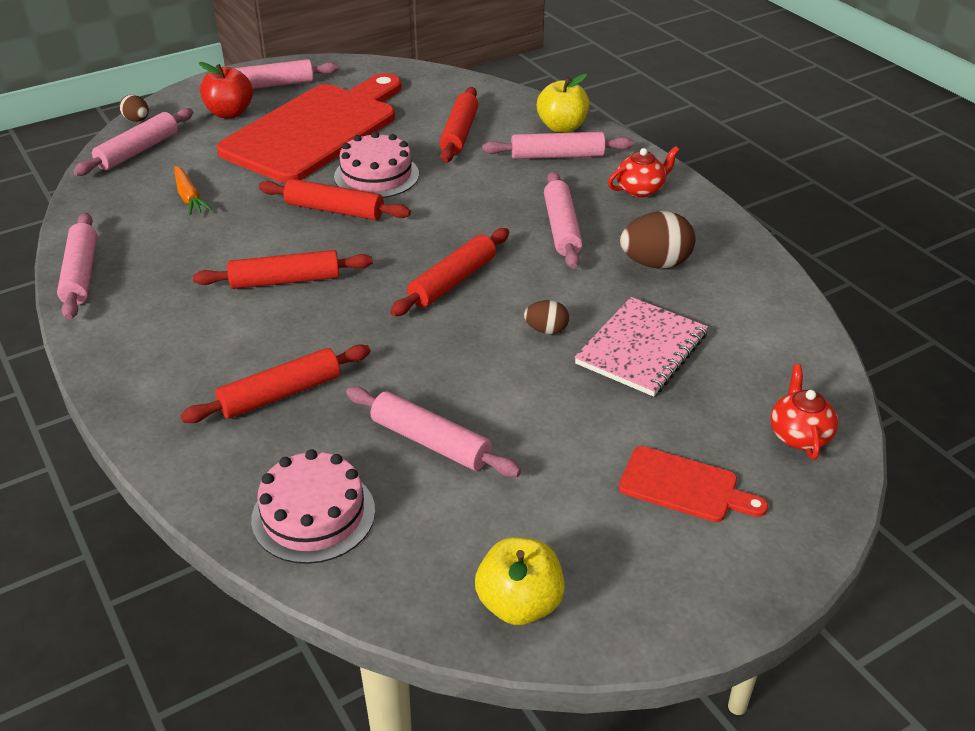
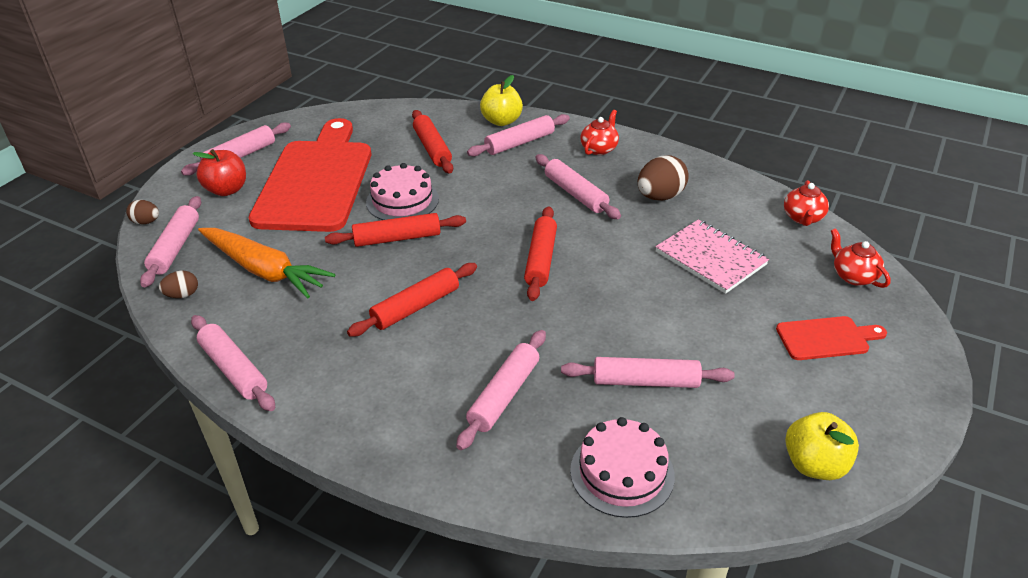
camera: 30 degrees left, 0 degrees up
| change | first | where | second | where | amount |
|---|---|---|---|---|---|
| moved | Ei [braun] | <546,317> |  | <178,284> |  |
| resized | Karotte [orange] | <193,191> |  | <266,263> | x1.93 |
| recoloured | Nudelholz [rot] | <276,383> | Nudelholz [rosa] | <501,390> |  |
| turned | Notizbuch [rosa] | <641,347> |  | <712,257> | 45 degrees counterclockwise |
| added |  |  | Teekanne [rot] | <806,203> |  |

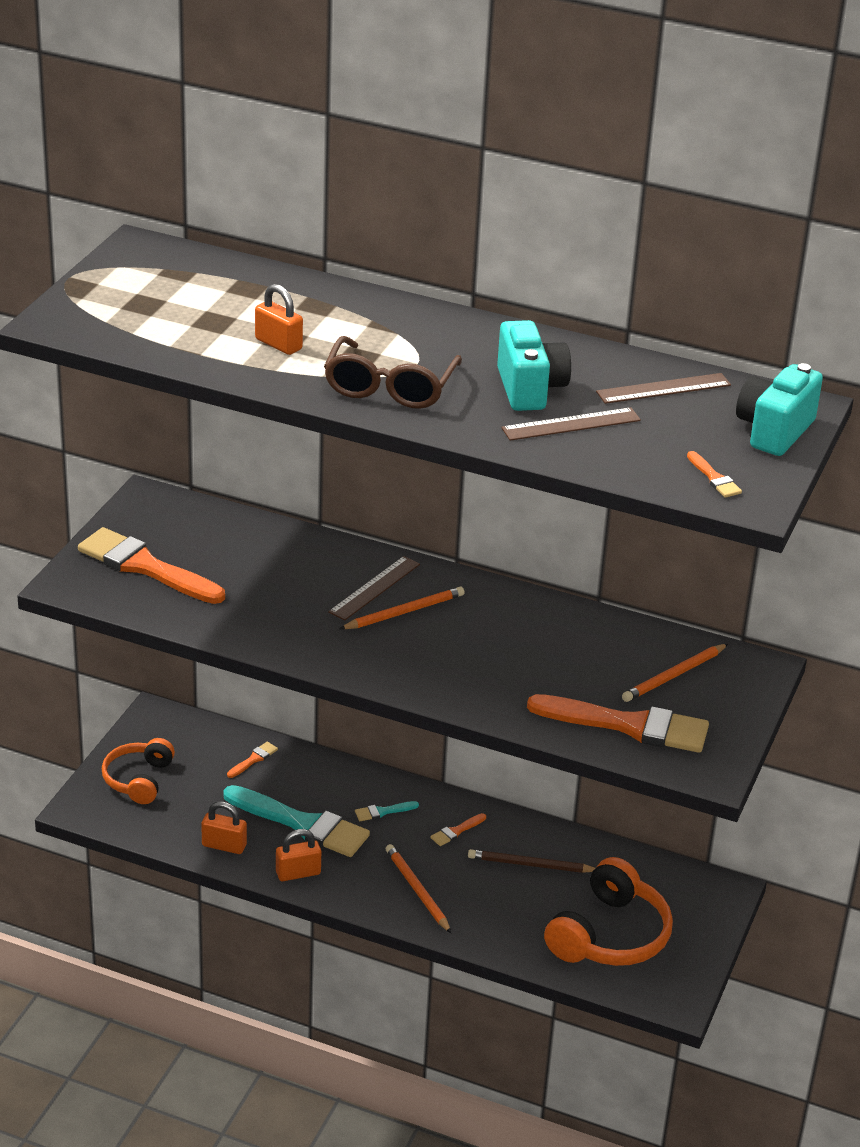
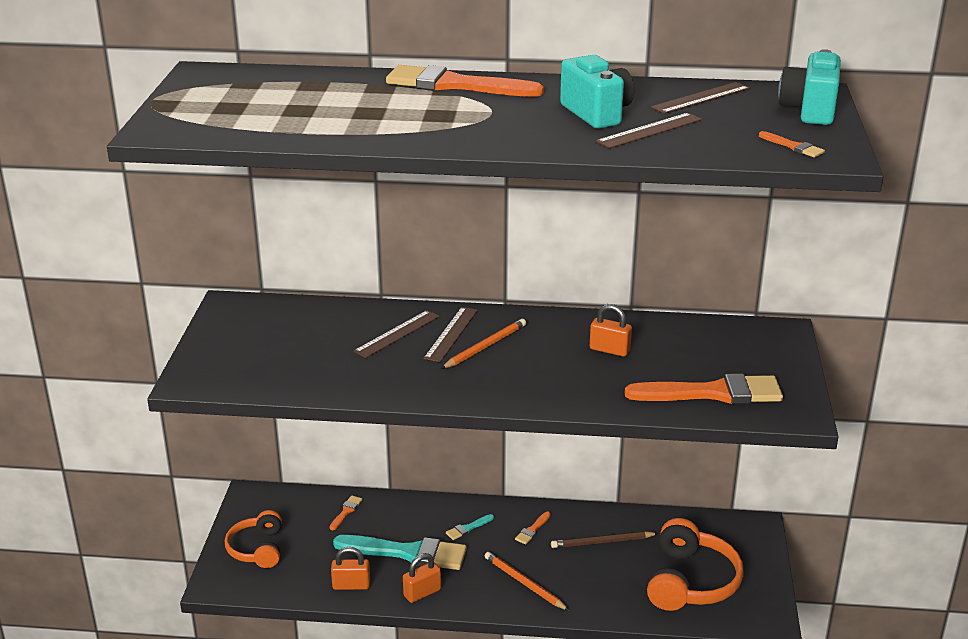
camera: 15 degrees left, 5 degrees down
| change | first | where | second | where | amount |
|---|---|---|---|---|---|
| added |  |  | Lineal [braun] | <396,334> |  |
| moved | Pinsel [orange] | <151,565> |  | <465,81> |  |
| moved | Vorhängeschloss [orange] | <279,319> |  | <611,330> |  |
| removed | Brille [braun] | <393,372> |  |  |  |
| removed | Bleistift [orange] | <675,673> |  |  |  |

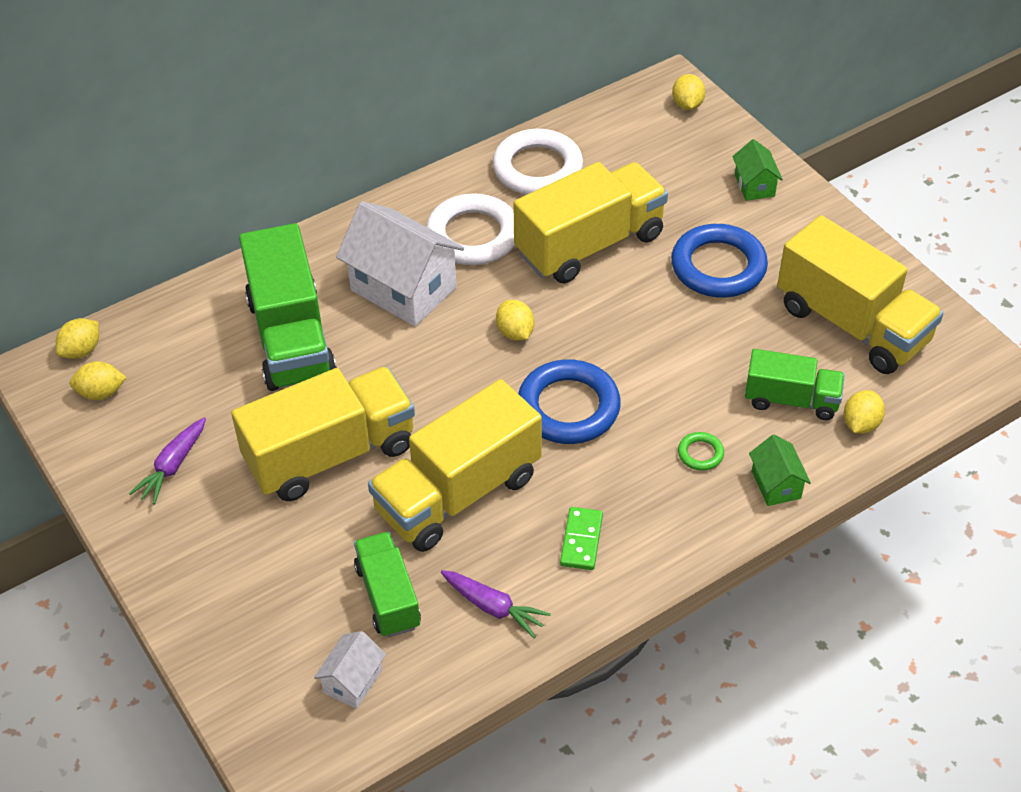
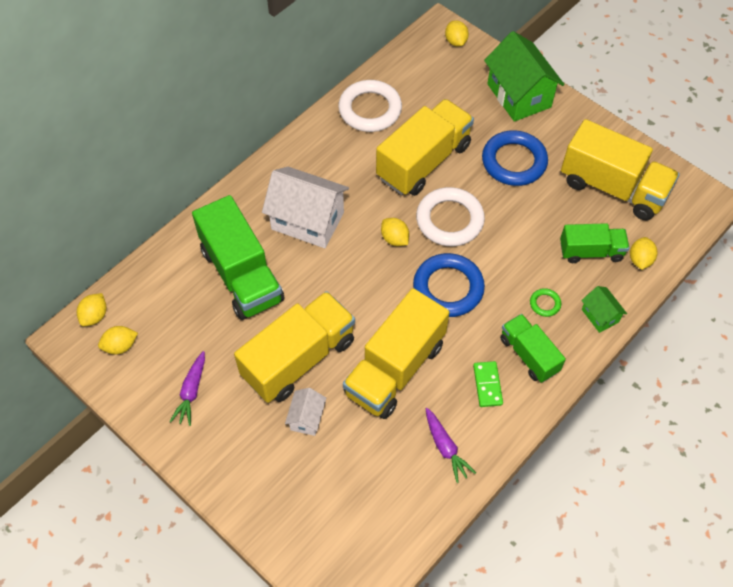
camera: 15 degrees left, 10 degrees up
| change | first | where | second | where | amount |
|---|---|---|---|---|---|
| moved | Haus [weiß] | <350,670> |  | <305,412> |  |
| moved | Ring [weiß] | <470,229> |  | <450,216> |  |
| turned | Karotte [lila] | <496,604> |  | <451,445> | 45 degrees clockwise |
| resized | Haus [grün] | <757,170> |  | <524,76> | x2.05 |
| moved | Lastwagen [grün] | <387,584> |  | <533,348> |  |

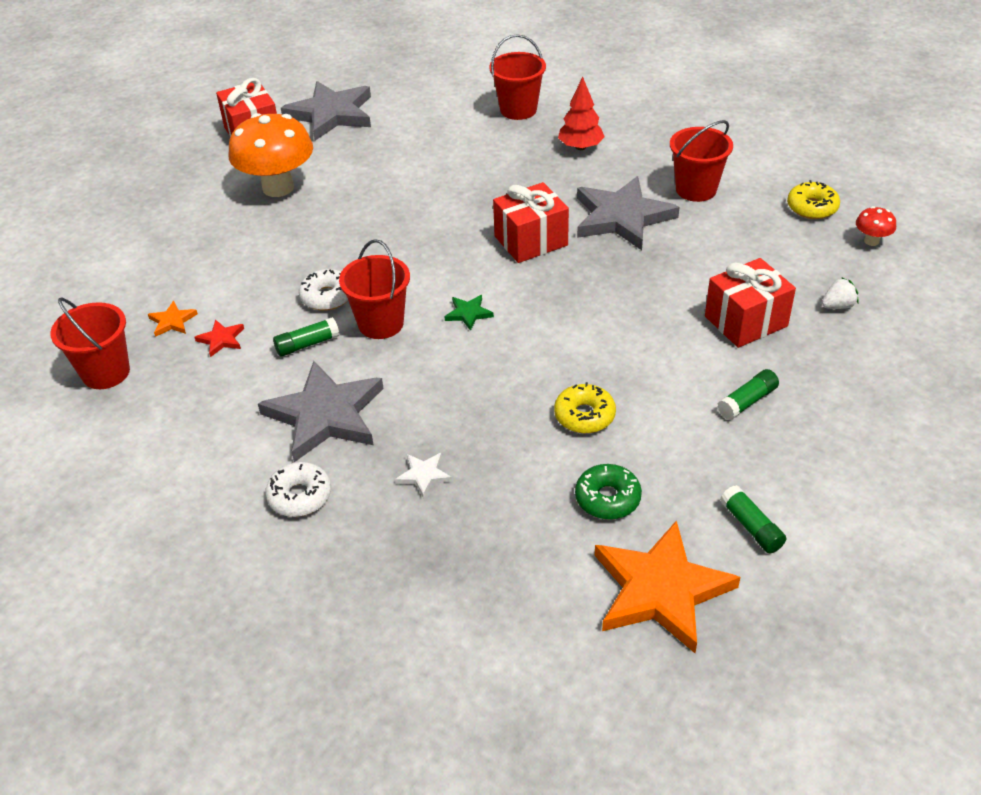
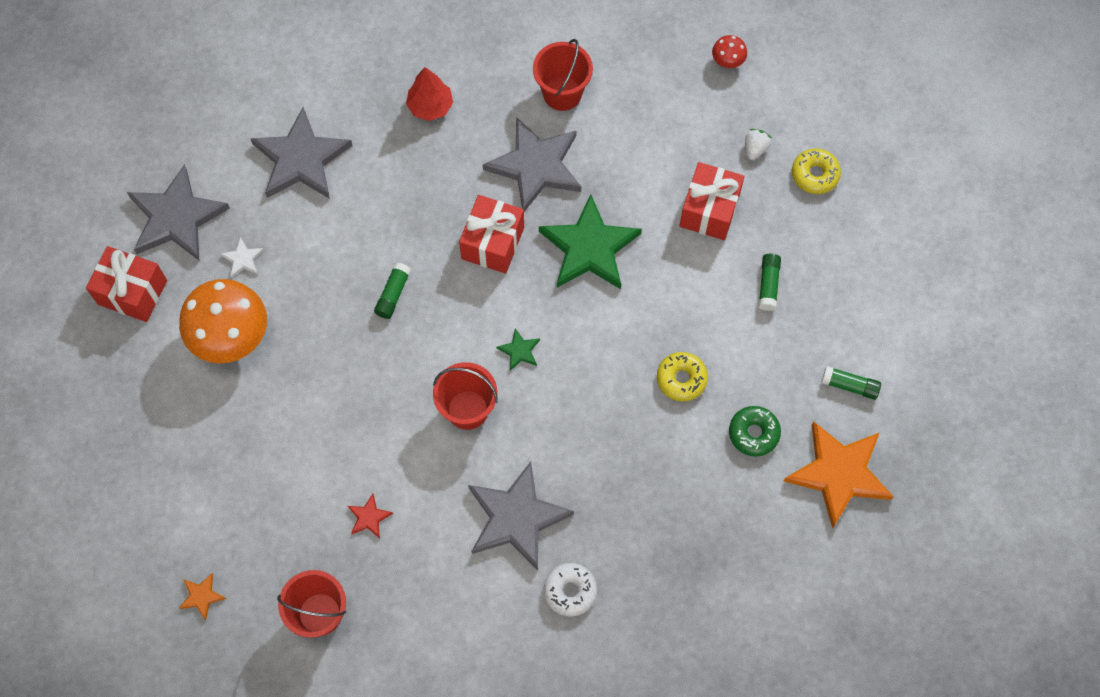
camera: 45 degrees left, 25 degrees up
| change | first | where | second | where | amount |
|---|---|---|---|---|---|
| moved | Stern [orange] | <173,319> |  | <202,596> |  |
| moved | Stern [weiß] | <423,476> |  | <242,257> |  |
| added |  |  | Stern [grau] | <301,153> |  |
| moved | Klebestift [grün] | <306,337> |  | <392,290> |  |
| added |  |  | Stern [grün] | <590,241> |  |
| moved | Donut [gelb] | <813,199> |  | <816,171> |  |
| removed | Donut [weiß] | <323,290> |  |  |  |
| removed | Eimer [rot] | <517,77> |  |  |  |

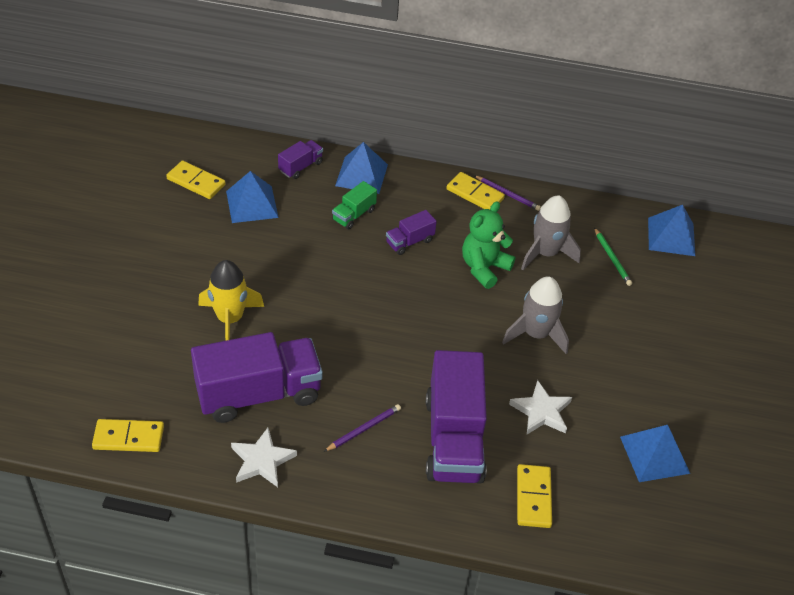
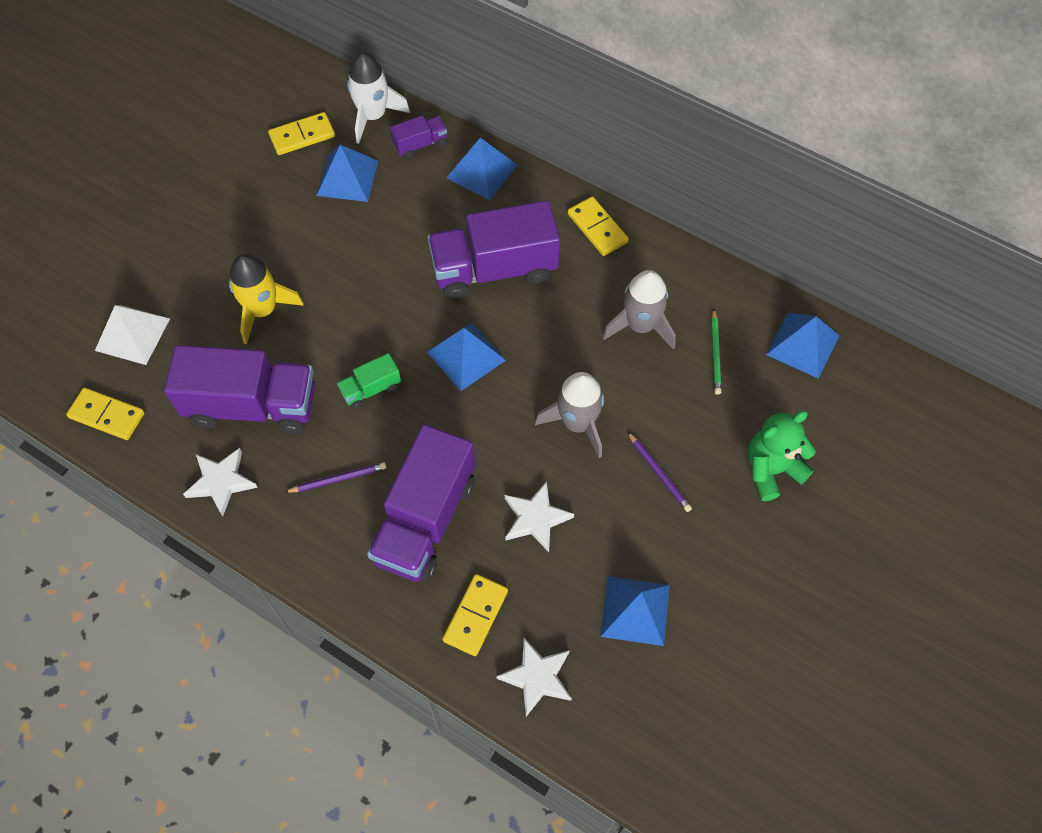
camera: 25 degrees right, 15 degrees up
| change | first | where | second | where | amount |
|---|---|---|---|---|---|
| added |  |  | Pyramide [weiß] | <132,335> |  |
| turned | Dominostein [gelb] | <196,179> |  | <301,133> | 75 degrees counterclockwise |
| moved | Lastwagen [grün] | <354,205> |  | <369,381> |  |
| added |  |  | Rakete [weiß] | <378,98> |  |
| resized | Lastwagen [lila] | <411,232> |  | <493,249> | x2.20 |
| added |  |  | Pyramide [blau] | <466,357> |  |
| added |  |  | Stern [weiß] | <534,677> |  |
| moved | Bleistift [lila] | <507,193> |  | <660,472> |  |
| moved | Teddybär [grün] | <488,245> |  | <782,456> |  |

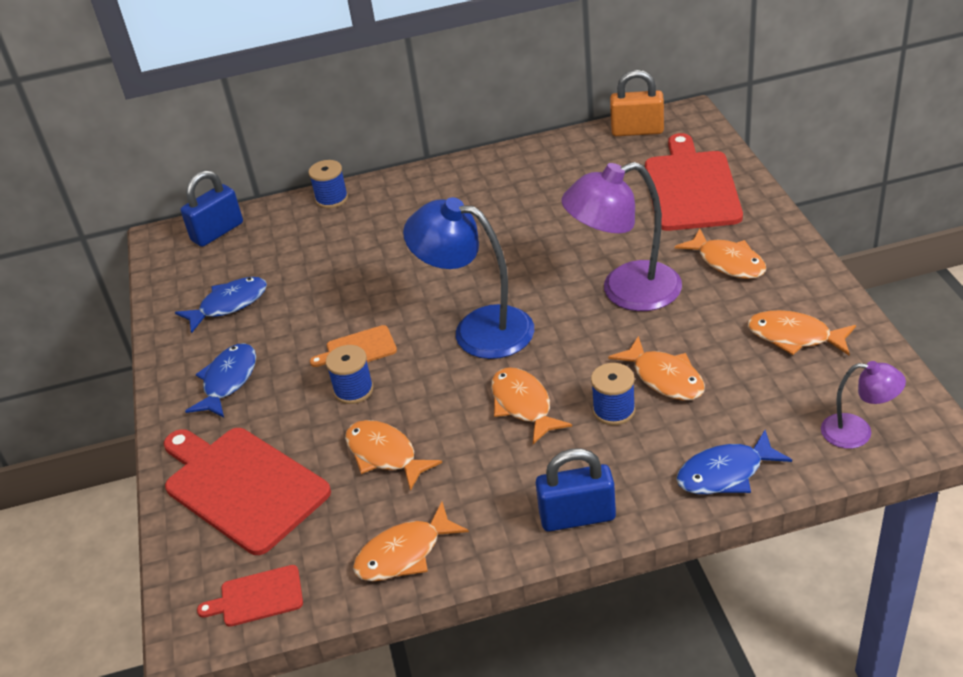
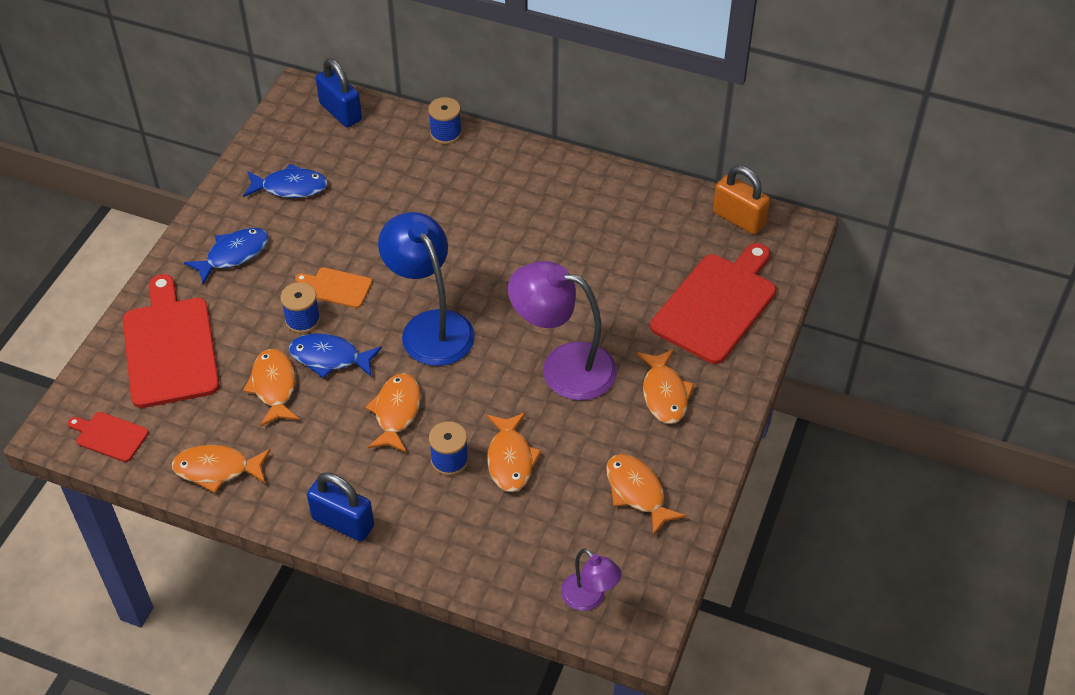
camera: 30 degrees right, 10 degrees up
| change | first | where | second | where | amount |
|---|---|---|---|---|---|
| moved | Fisch [blau] | <734,462> |  | <335,355> |  |
| turned | Vorhängeschloss [blau] | <212,208> |  | <339,93> | 60 degrees clockwise |

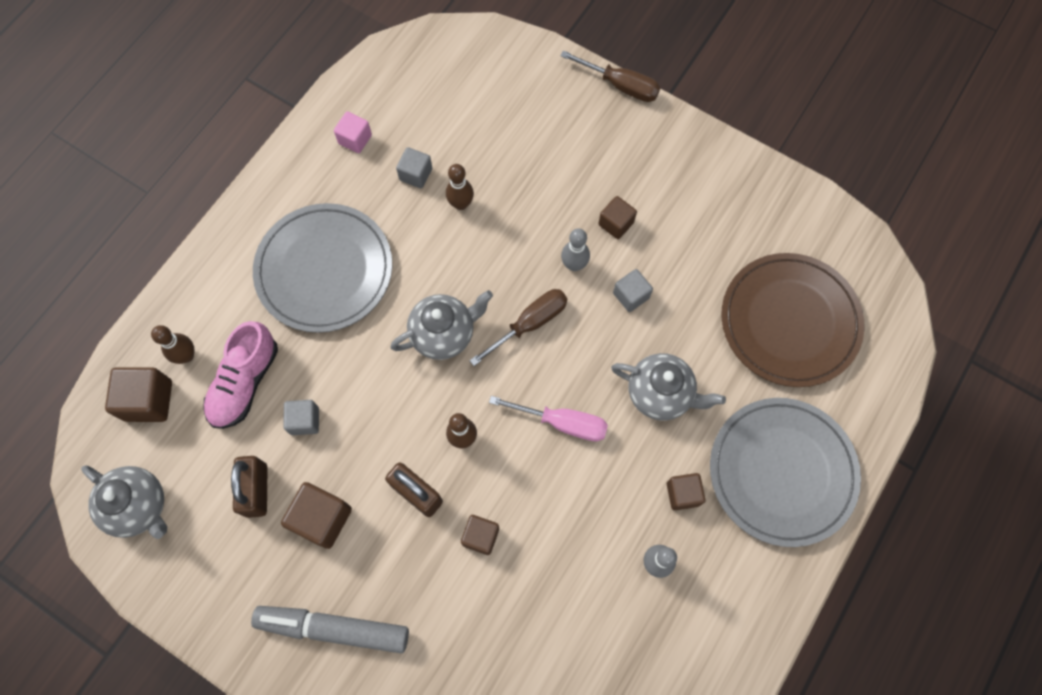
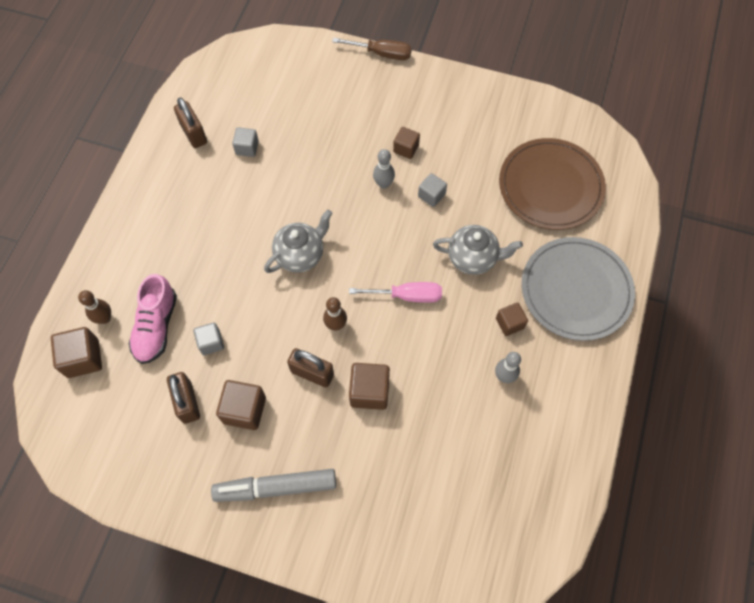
camera: 15 degrees left, 5 degrees down
| change | first | where | second | where | amount |
|---|---|---|---|---|---|
| replaced | Kubus [rosa] | <353,132> | Vorhängeschloss [braun] | <190,123> |  |
| resized | Kubus [braun] | <480,535> |  | <369,386> | x1.56 |
| removed | Teekanne [grau] | <124,502> |  |  |  |
| removed | Teller [grau] | <322,268> |  |  |  |
| removed | Bowlingkegel [braun] | <460,187> |  |  |  |
| removed | Schraubenzieher [braun] | <518,327> |  |  |  |

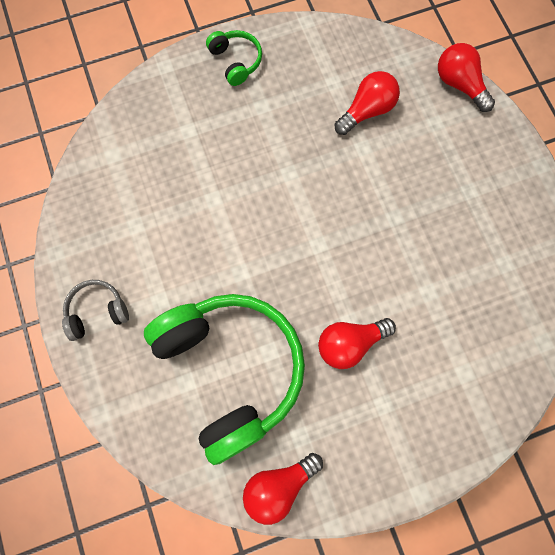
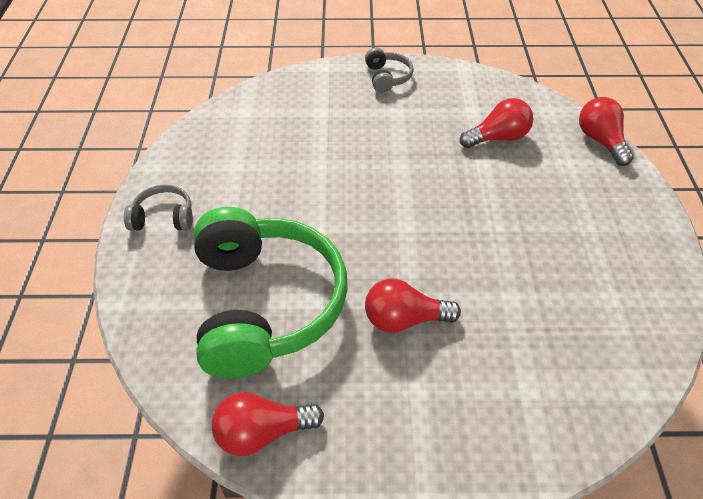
camera: 20 degrees right, 25 degrees down
| change | first | where | second | where | amount |
|---|---|---|---|---|---|
| recoloured | Kopfhörer [grün] | <234,58> | Kopfhörer [grau] | <389,70> |  |

